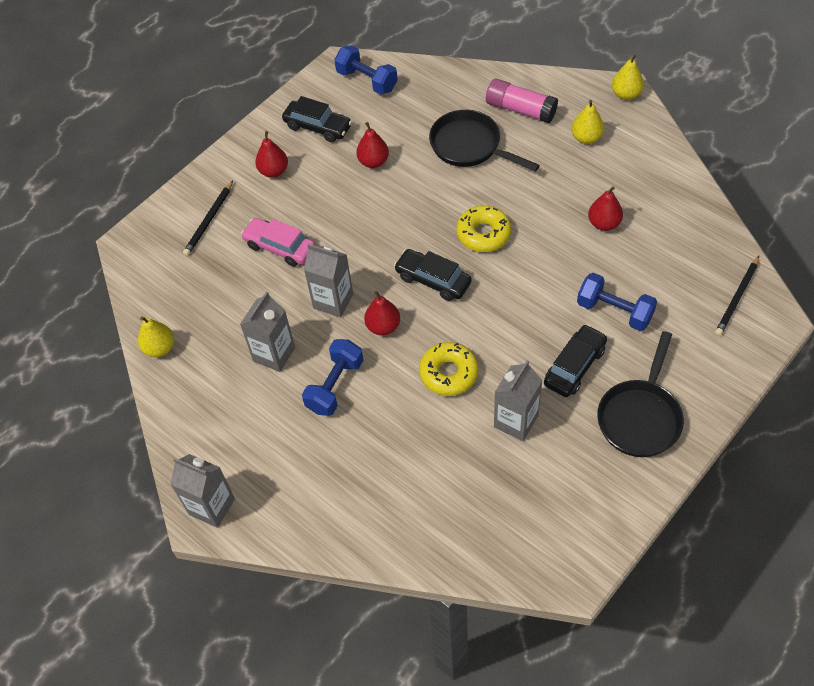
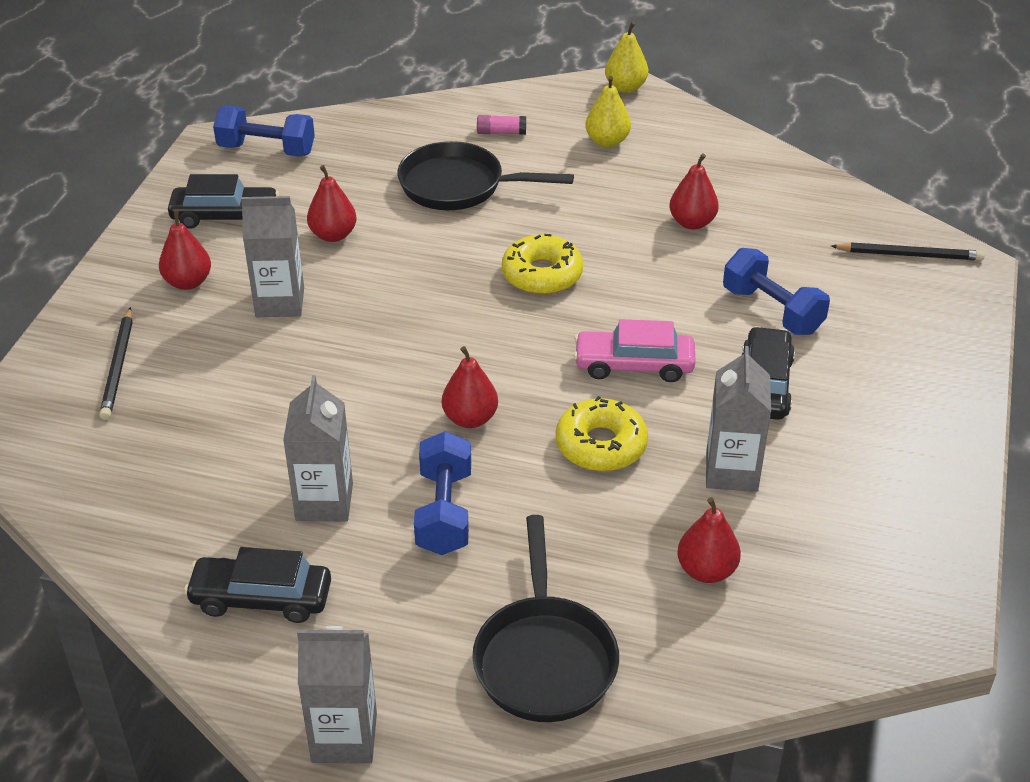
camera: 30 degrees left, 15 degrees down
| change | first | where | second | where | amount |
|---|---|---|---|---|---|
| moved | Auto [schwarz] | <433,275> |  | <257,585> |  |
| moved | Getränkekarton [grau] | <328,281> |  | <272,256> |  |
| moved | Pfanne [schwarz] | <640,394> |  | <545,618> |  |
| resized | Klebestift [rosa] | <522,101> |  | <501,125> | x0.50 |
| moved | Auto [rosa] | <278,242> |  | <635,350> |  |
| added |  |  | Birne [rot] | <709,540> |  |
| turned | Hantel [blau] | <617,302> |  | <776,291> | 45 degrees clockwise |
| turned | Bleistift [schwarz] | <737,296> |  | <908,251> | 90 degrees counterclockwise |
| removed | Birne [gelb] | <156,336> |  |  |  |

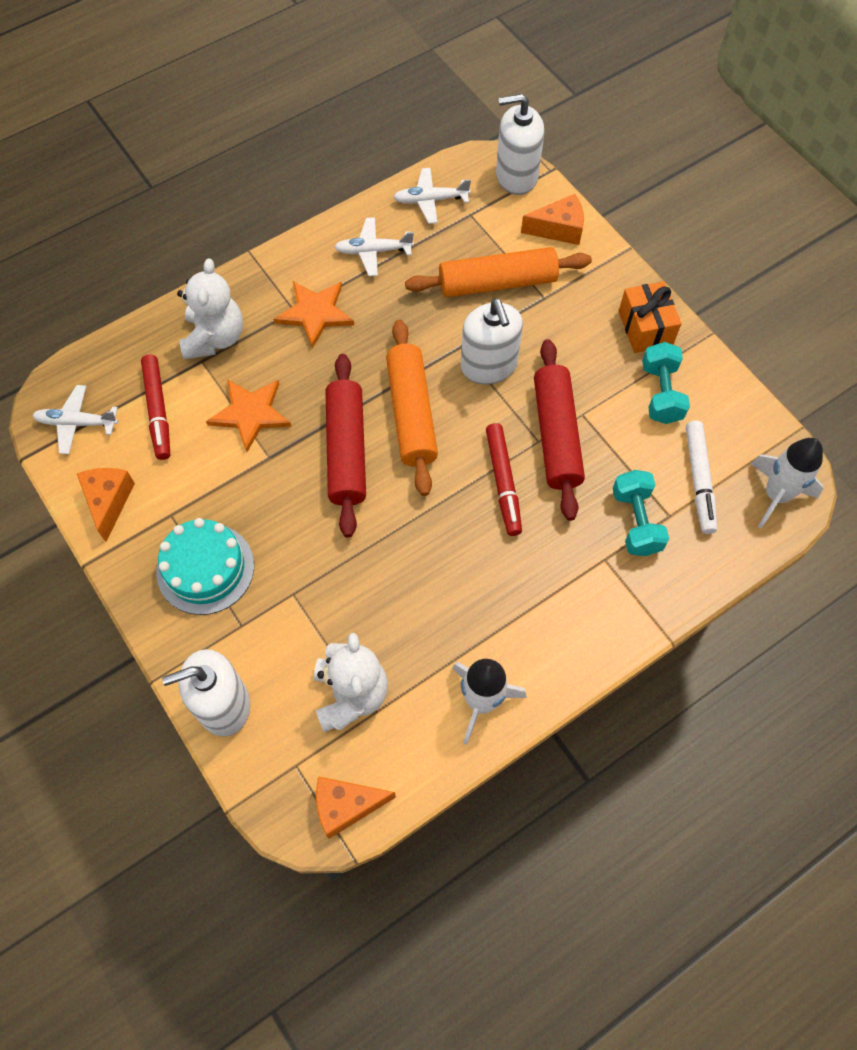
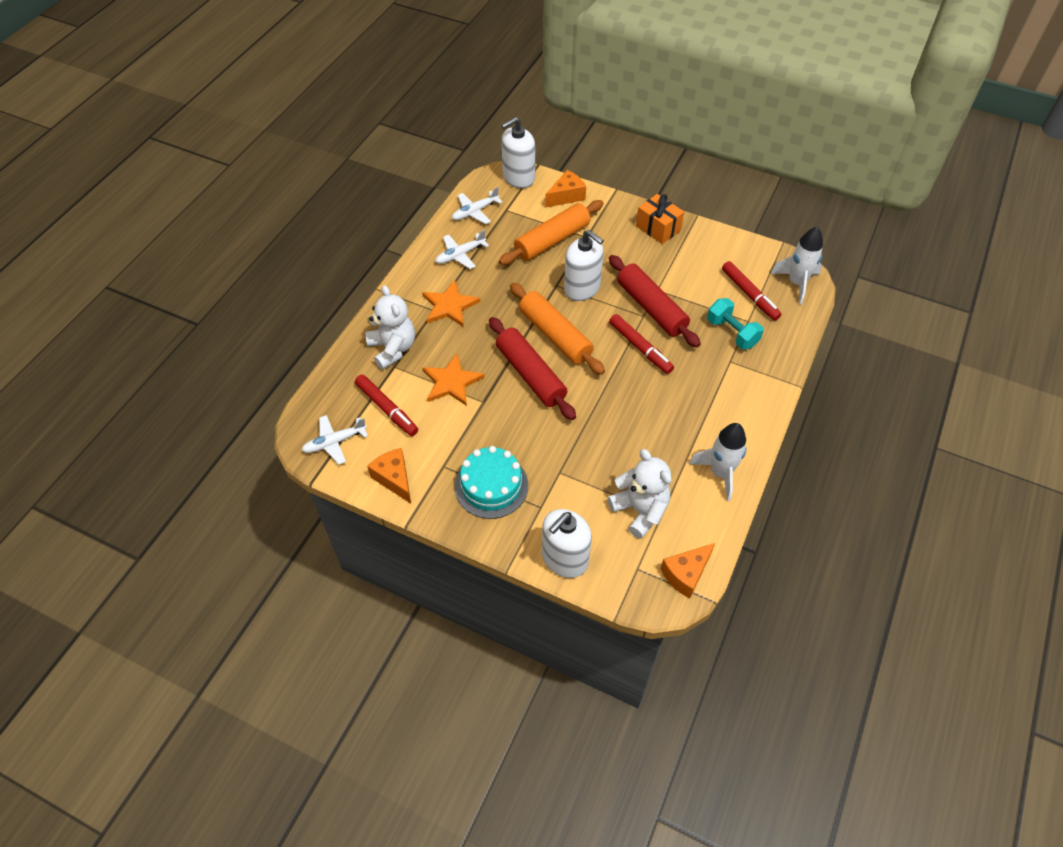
camera: 30 degrees left, 10 degrees down
| change | first | where | second | where | amount |
|---|---|---|---|---|---|
| recoloured | Filzstift [weiß] | <701,477> | Filzstift [rot] | <751,291> |  |
| removed | Hantel [türkis] | <666,383> |  |  |  |

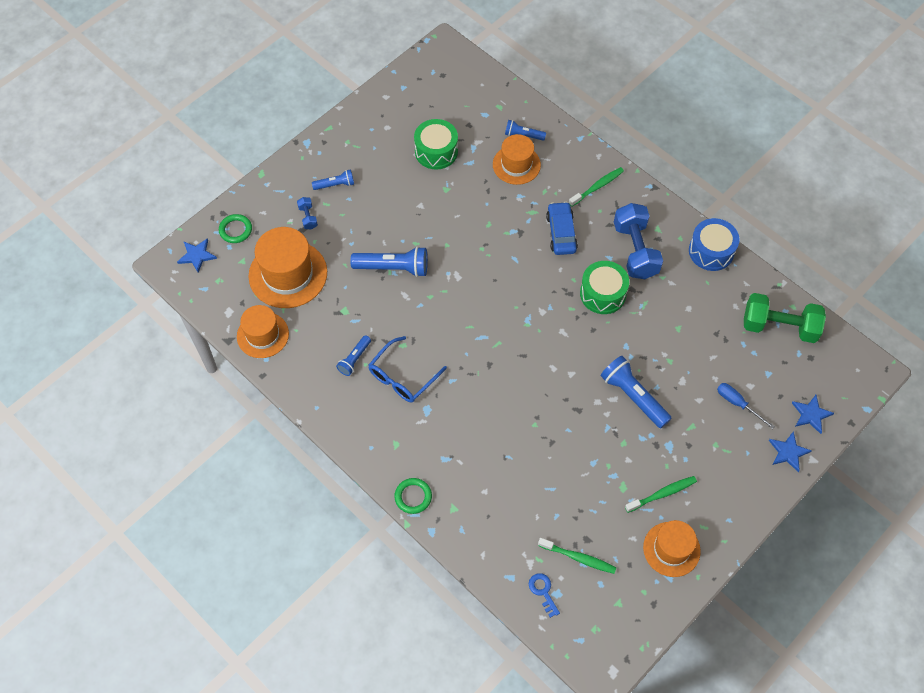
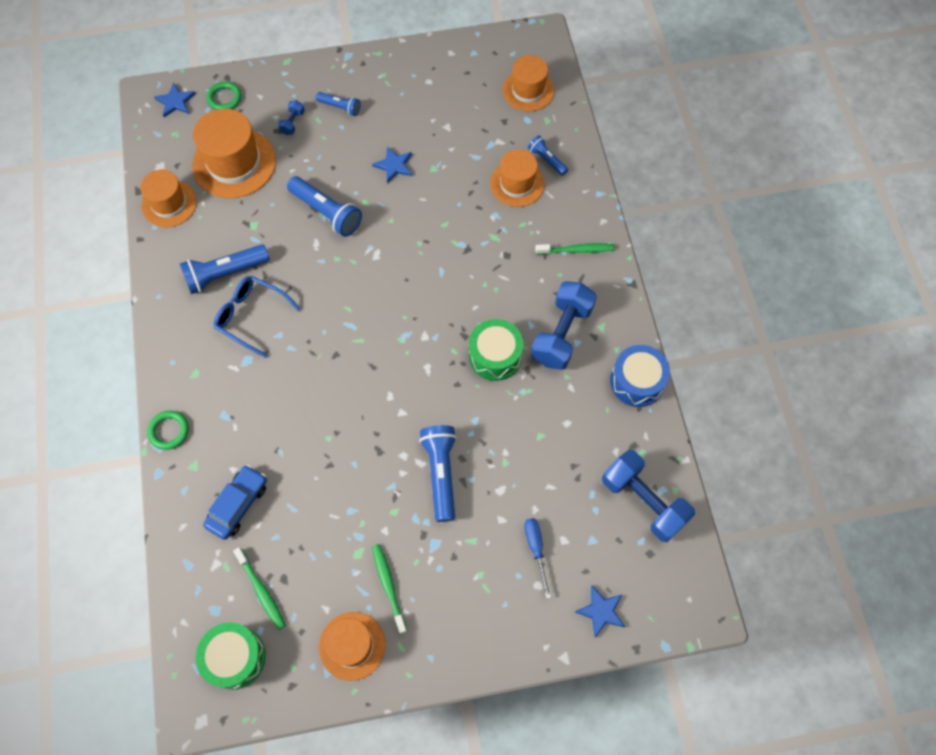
camera: 35 degrees right, 5 degrees up
| change | first | where | second | where | amount |
|---|---|---|---|---|---|
| resized | Taschenlampe [blau] | <353,355> |  | <225,269> | x1.75 |
| moved | Trommel [grün] | <436,144> |  | <231,656> |  |
| moved | Auto [blau] | <562,228> |  | <235,502> |  |
| turned | Brille [blau] | <407,369> |  | <257,317> | 45 degrees clockwise |
| moved | Stern [blau] | <790,451> |  | <392,165> |  |
| turned | Zahnbürste [grün] | <661,494> |  | <389,589> | 120 degrees counterclockwise |
| added |  |  | Hut [orange] | <528,83> |  |
| recoloured | Hantel [grün] | <785,318> | Hantel [blau] | <648,496> |  |
| removed | Schlüssel [blau] | <544,595> |  |  |  |

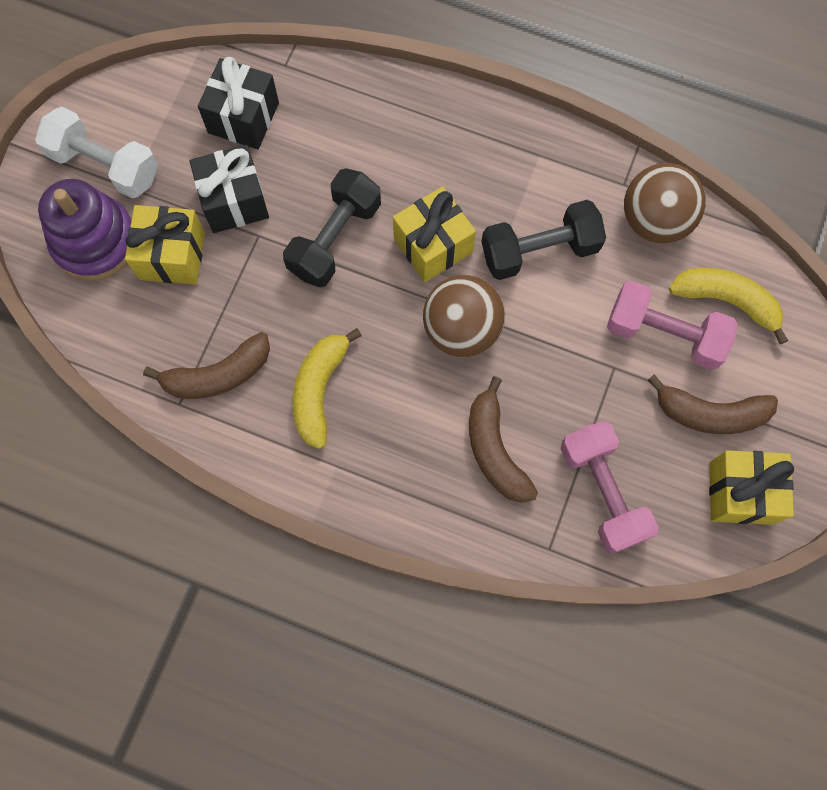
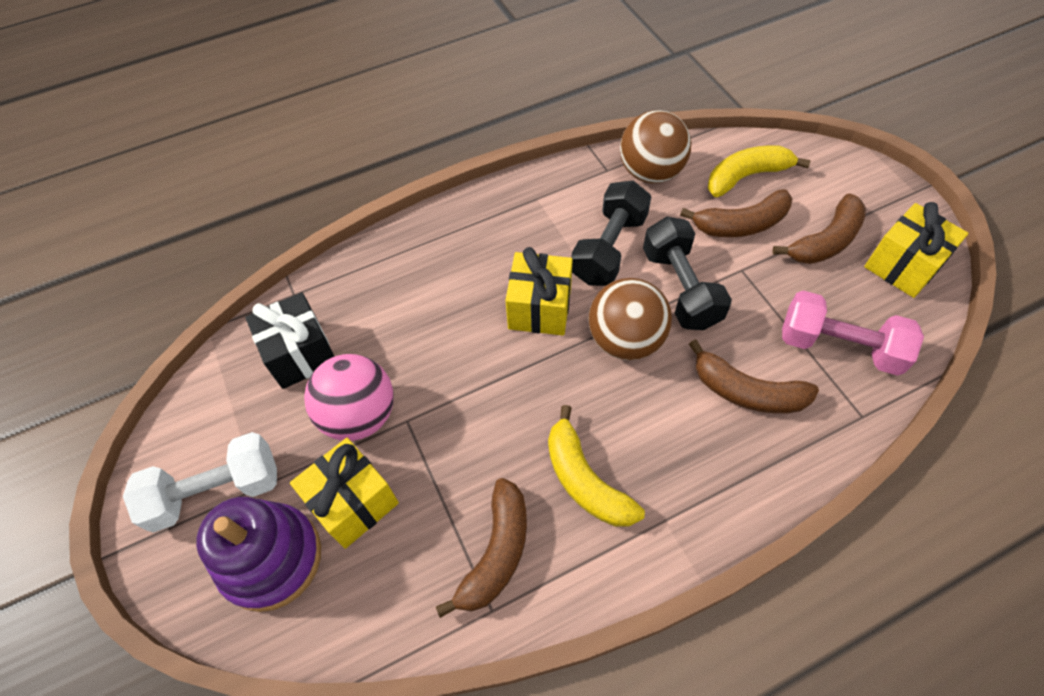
camera: 45 degrees left, 15 degrees down
| change | first | where | second | where | amount |
|---|---|---|---|---|---|
| replaced | Geschenk [schwarz] | <229,189> | Ball [rosa] | <349,397> |  |
| moved | Hantel [schwarz] | <332,227> |  | <687,273> |  |
| replaced | Hantel [rosa] | <672,325> | Banane [braun] | <736,213> |  |

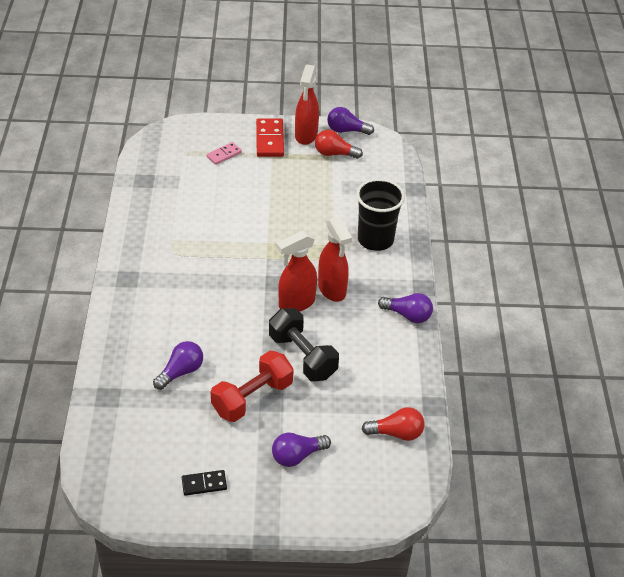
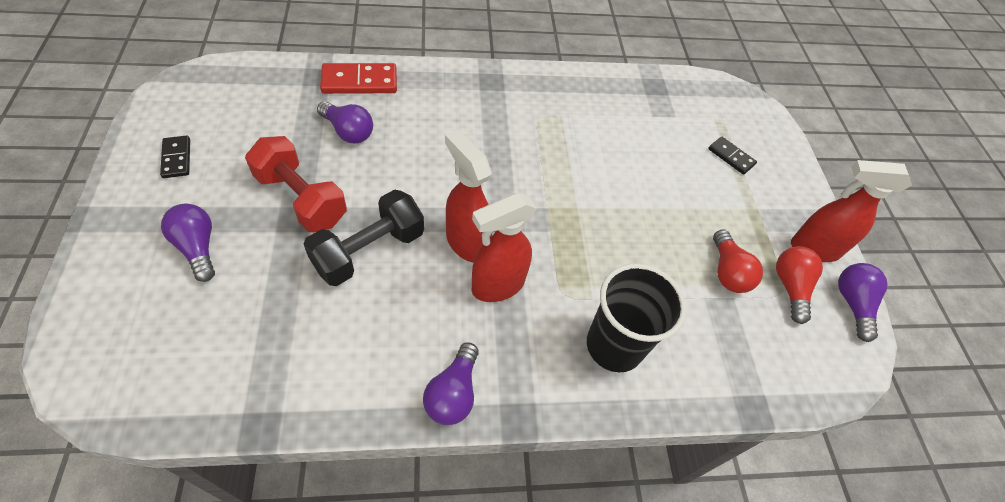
camera: 80 degrees right, 10 degrees up
| change | first | where | second | where | amount |
|---|---|---|---|---|---|
| moved | Dominostein [rot] | <270,137> |  | <358,78> |  |
| recoloured | Dominostein [rosa] | <224,153> | Dominostein [schwarz] | <732,156> |  |
| moved | Glühbirne [rot] | <393,424> |  | <738,261> |  |

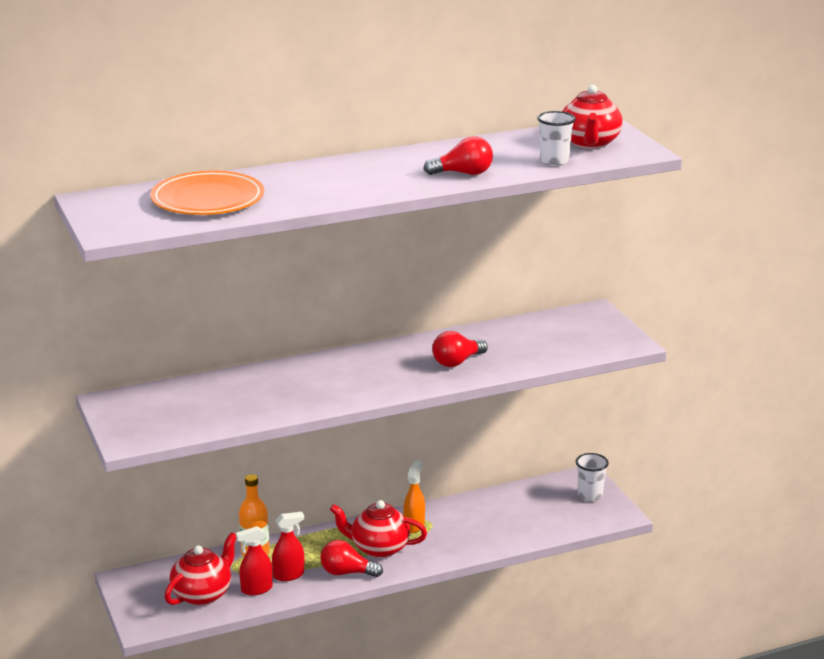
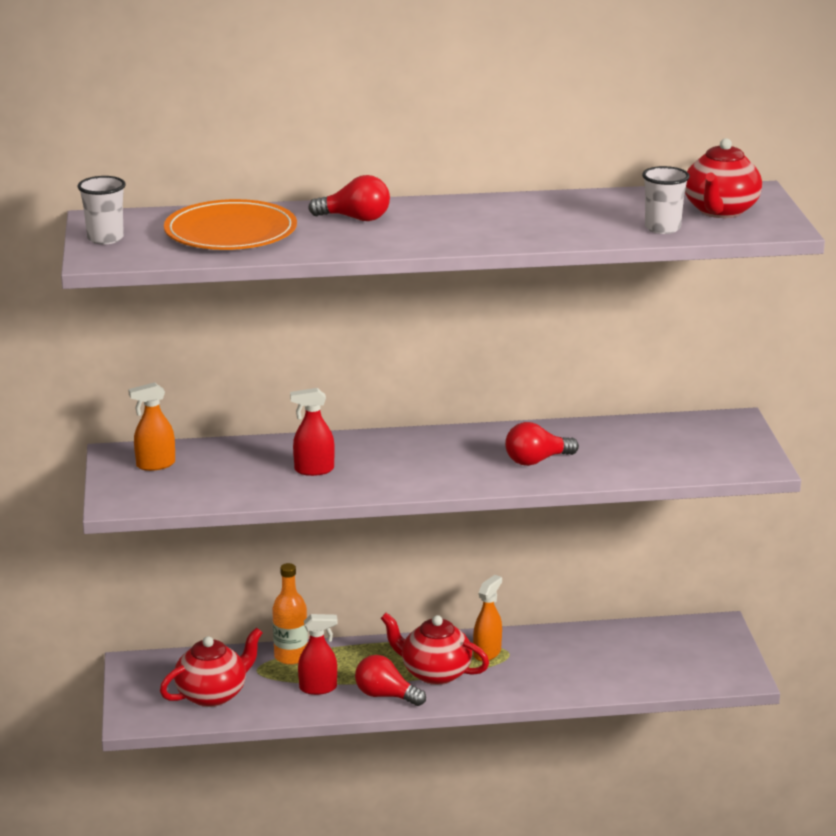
camera: 15 degrees right, 0 degrees up
| change | first | where | second | where | amount |
|---|---|---|---|---|---|
| moved | Becher [weiß] | <592,477> |  | <102,210> |  |
| added |  |  | Sprühflasche [orange] | <151,426> |  |
| moved | Sprühflasche [rot] | <254,560> |  | <312,432> |  |
| moved | Glühbirne [rot] | <458,155> |  | <349,198> |  |

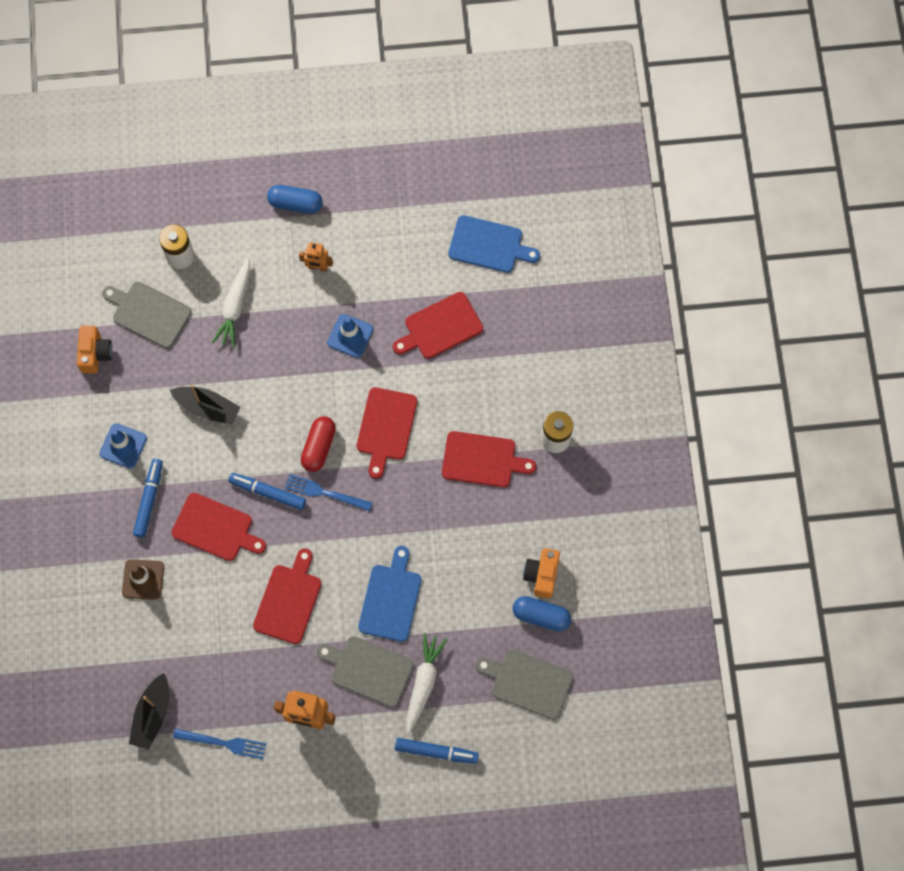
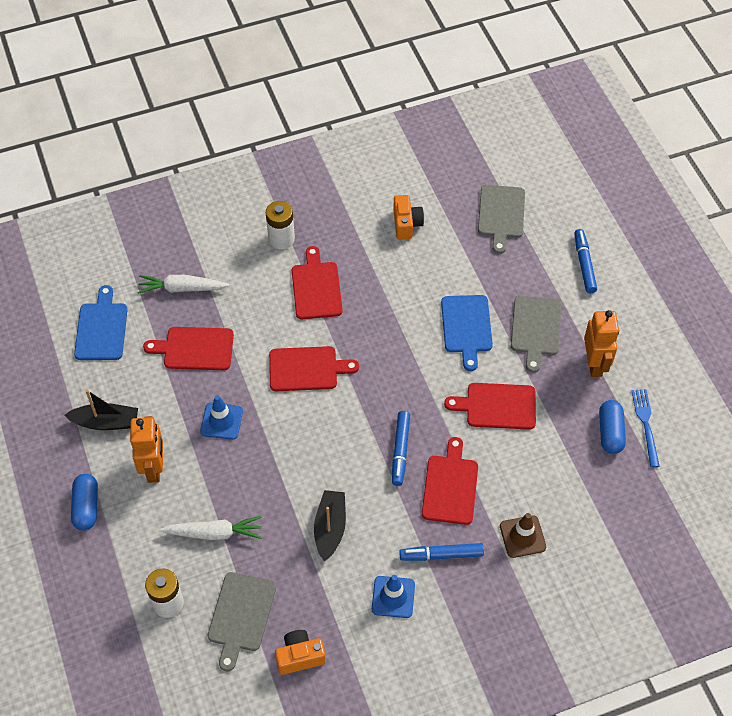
camera: 105 degrees left, 15 degrees down
| change | first | where | second | where | amount |
|---|---|---|---|---|---|
| moved | Boot [schwarz] | <149,711> |  | <101,410> |  |
| resized | Roboter [orange] | <316,257> |  | <146,449> | x1.67 |
| moved | Karotte [weiß] | <427,683> |  | <183,284> |  |
| turned | Schneidebrett [rot] | <438,325> |  | <188,348> | 135 degrees clockwise |
| turned | Kamera [orange] | <541,573> |  | <408,217> | 90 degrees counterclockwise |
| turned | Schneidebrett [blau] | <389,594> |  | <467,333> | 90 degrees counterclockwise |
| moved | Kapsel [blau] | <542,613> |  | <612,427> |  |
| removed | Gabel [blau] | <328,492> |  |  |  |
| removed | Kapsel [rot] | <318,444> |  |  |  |

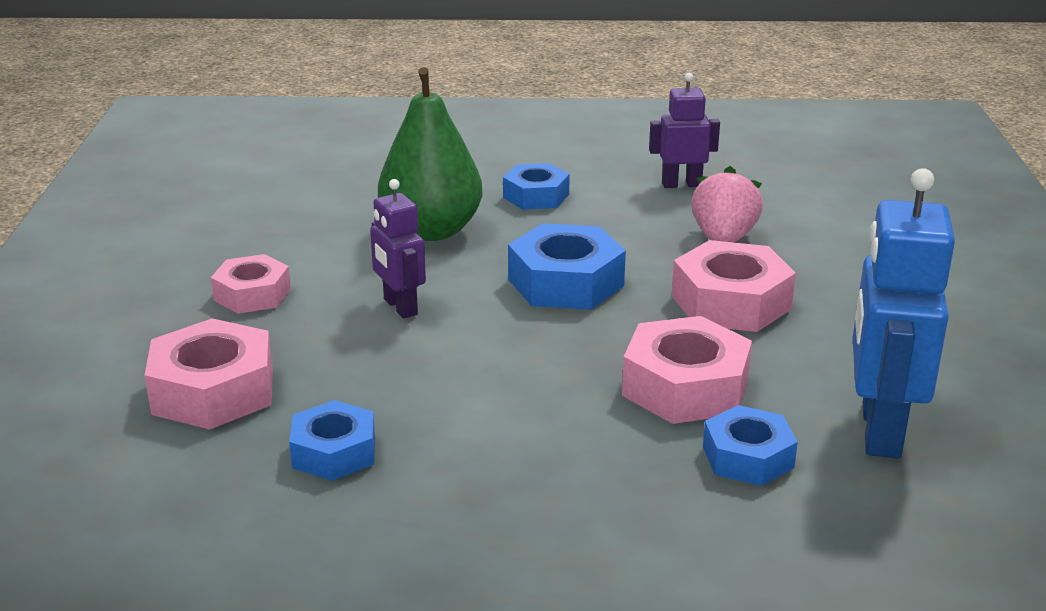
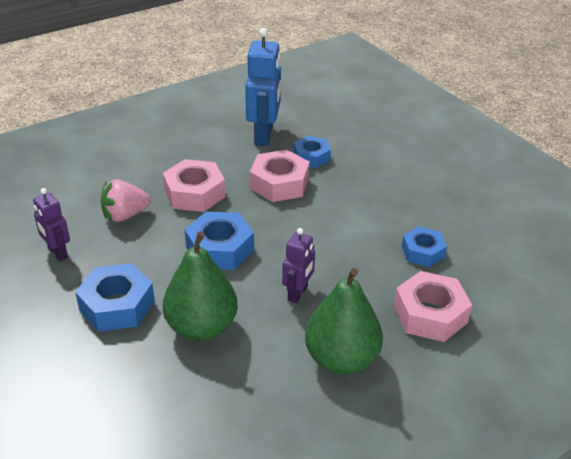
camera: 125 degrees left, 10 degrees up
| change | first | where | second | where | amount |
|---|---|---|---|---|---|
| resized | Sechskantmutter [blau] | <536,186> |  | <115,297> | x1.54 |
| turned | Roboter [blau] | <904,313> |  | <263,87> | 60 degrees counterclockwise |
| replaced | Sechskantmutter [rosa] | <251,284> | Birne [grün] | <344,321> |  |

